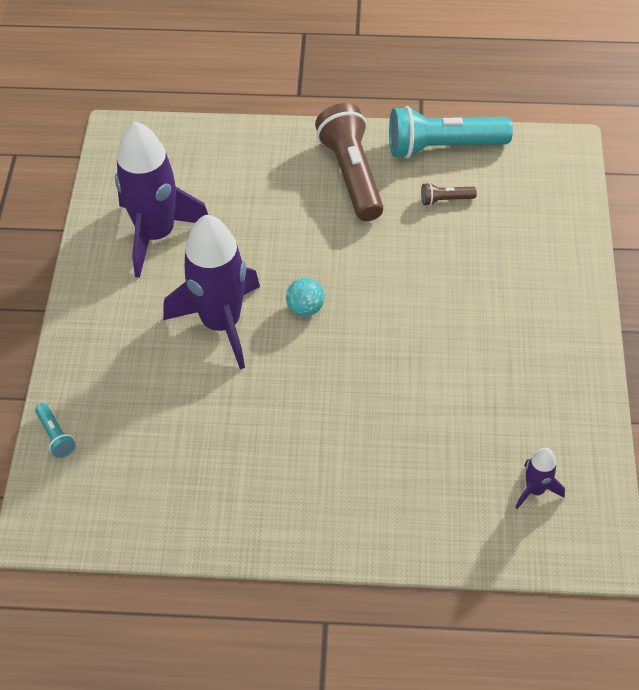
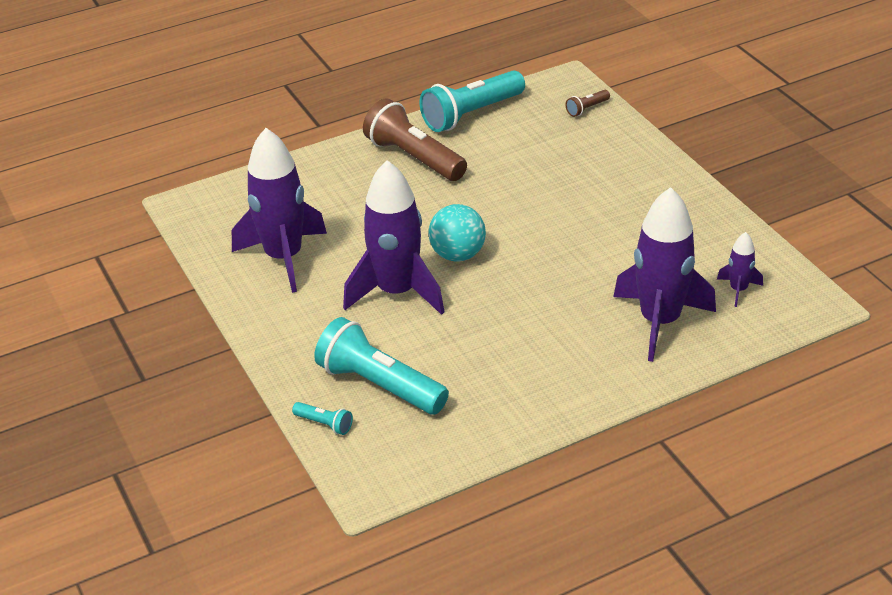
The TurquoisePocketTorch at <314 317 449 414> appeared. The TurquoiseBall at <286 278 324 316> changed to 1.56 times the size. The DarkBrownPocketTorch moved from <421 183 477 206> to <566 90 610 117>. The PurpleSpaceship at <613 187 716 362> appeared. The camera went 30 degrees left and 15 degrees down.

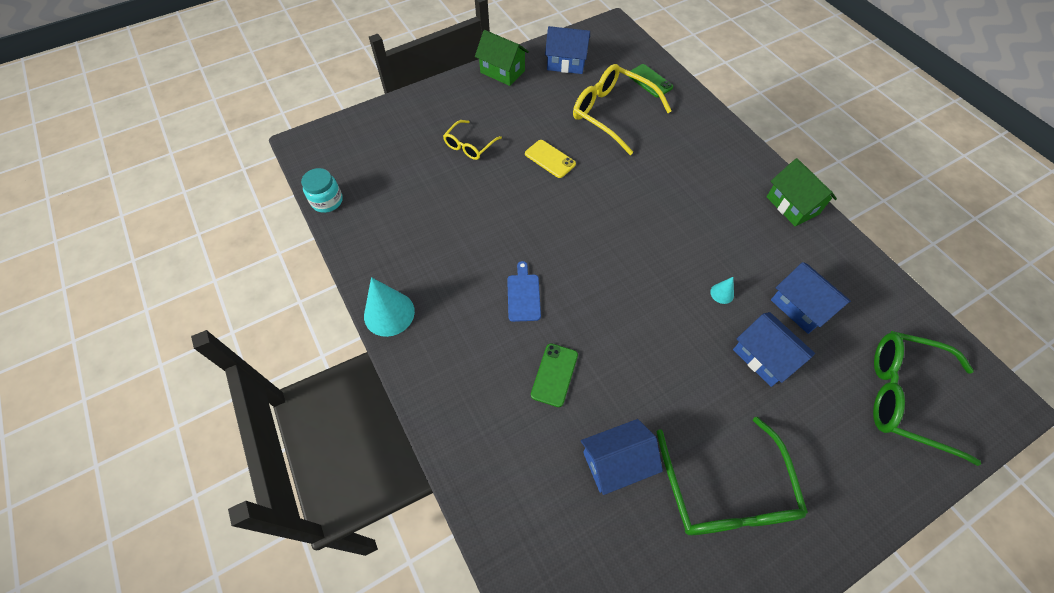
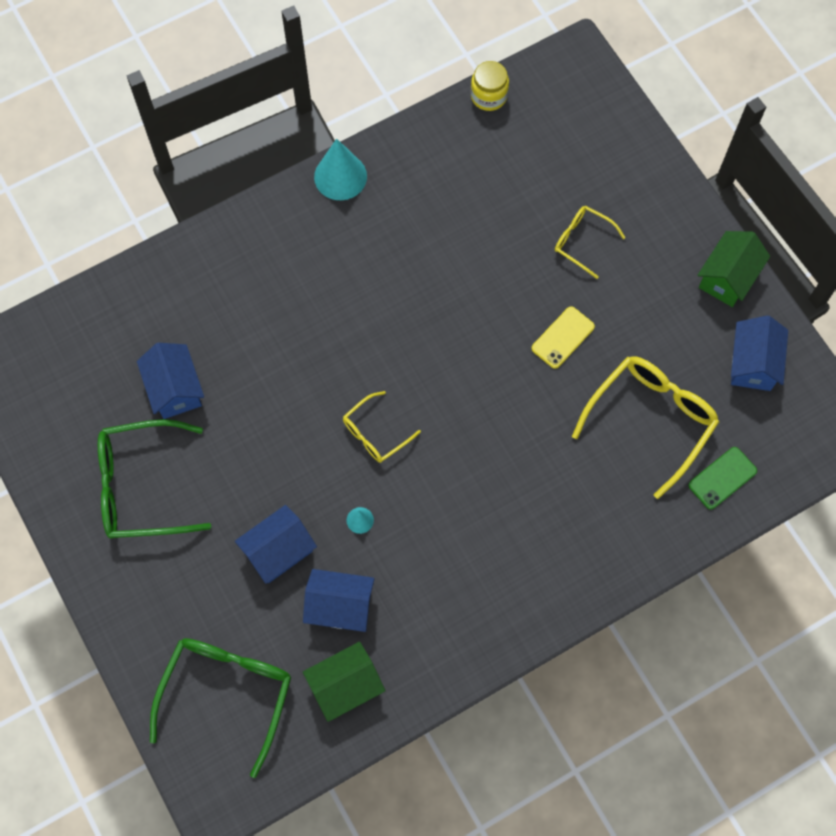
The CobaltCottage at <771 262 851 334> turned 45 degrees clockwise. The GreenCottage moved from <767 158 837 226> to <303 642 385 722>. The GoldenEyeglasses at <343 391 421 463> appeared. The TurquoiseJamJar at <301 168 343 213> became the GoldenJamJar at <471 61 509 111>. The CobaltCuttingBoard at <507 261 541 322> disappeared. The GreenSmartphone at <531 343 578 407> disappeared. The camera went 90 degrees right and 10 degrees up.

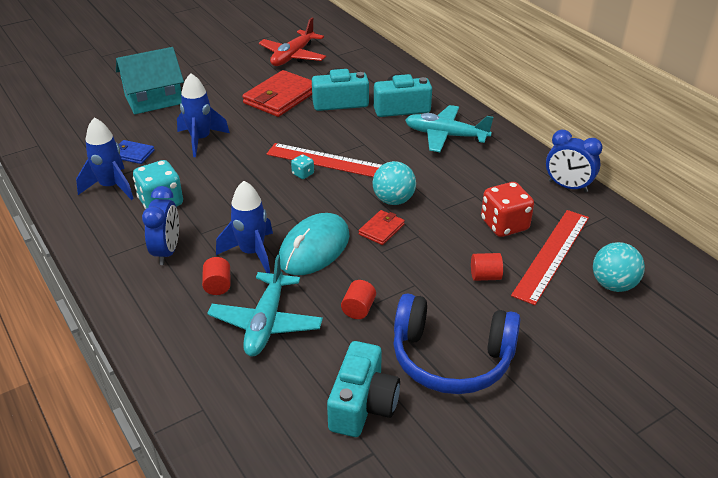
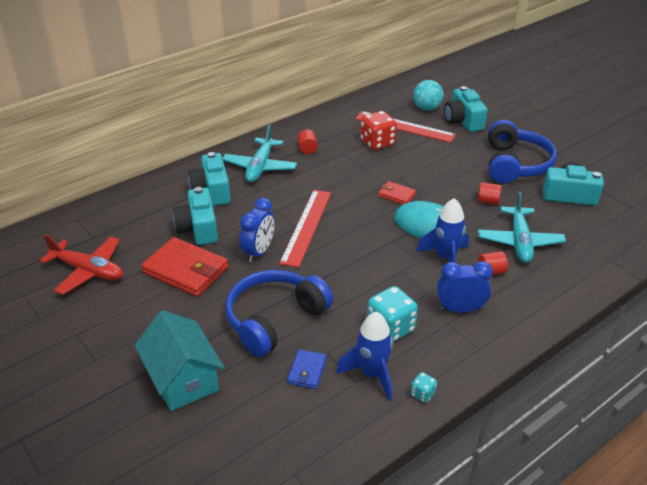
The CobaltSpaceship at <177 73 230 157> was replaced by the CobaltHeadphones at <226 270 333 357>. The CobaltAlarmClock moved from <546 130 603 193> to <240 198 275 262>. The CrimsonCylinder moved from <471 253 503 281> to <298 129 318 154>. The TurquoiseDice moved from <291 154 314 179> to <410 372 437 403>. The TurquoisePhotoCamera at <444 86 488 132> appeared. The TurquoisePlane at <207 255 323 356> turned 90 degrees clockwise. The TurquoiseBall at <373 161 416 205> disappeared. The camera went 95 degrees left and 0 degrees up.

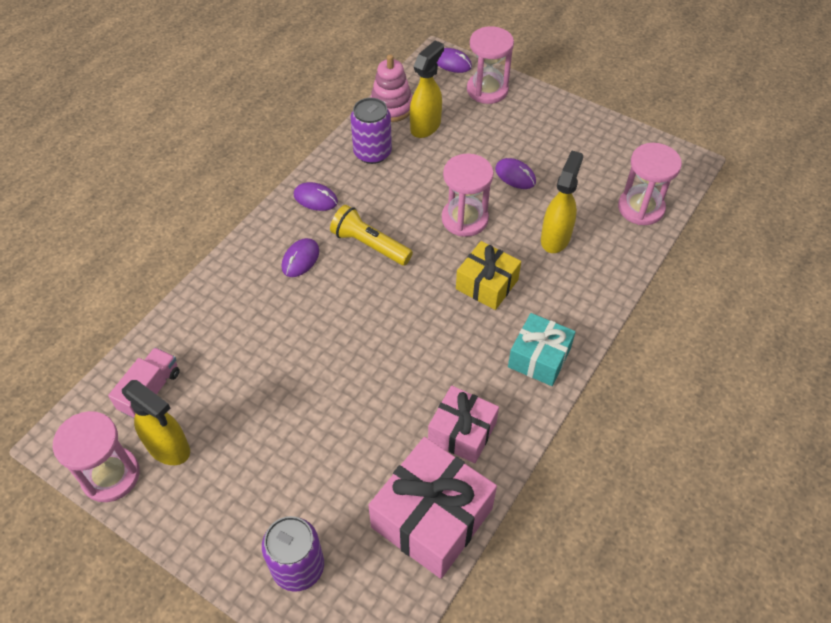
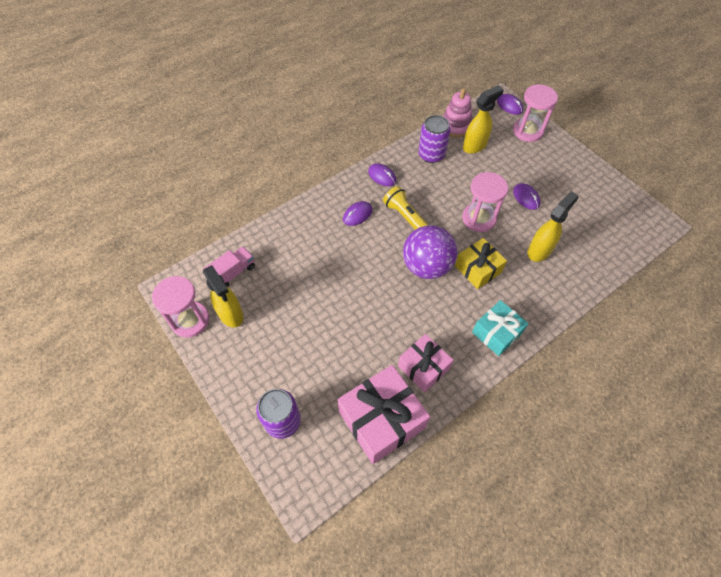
The PurpleBall at <403 225 457 279> appeared. The RosySandTimer at <618 143 682 225> disappeared. The camera went 20 degrees right and 5 degrees up.

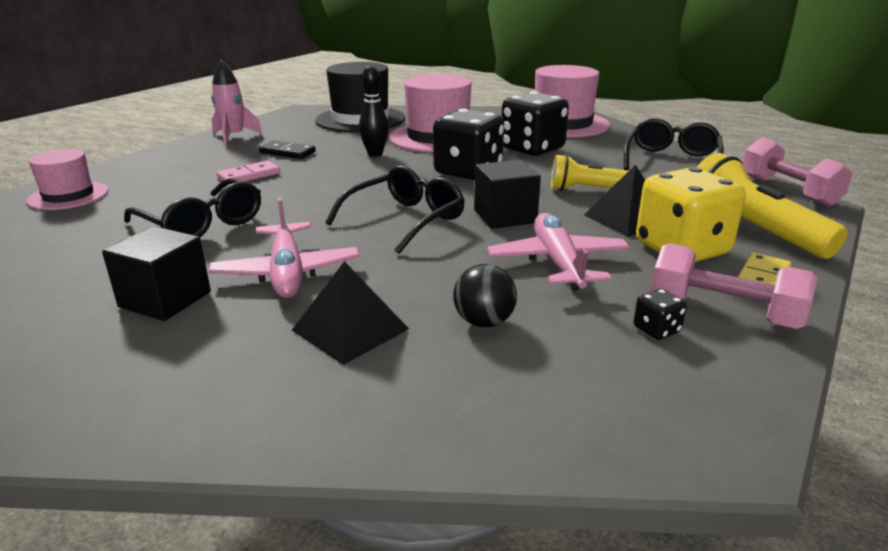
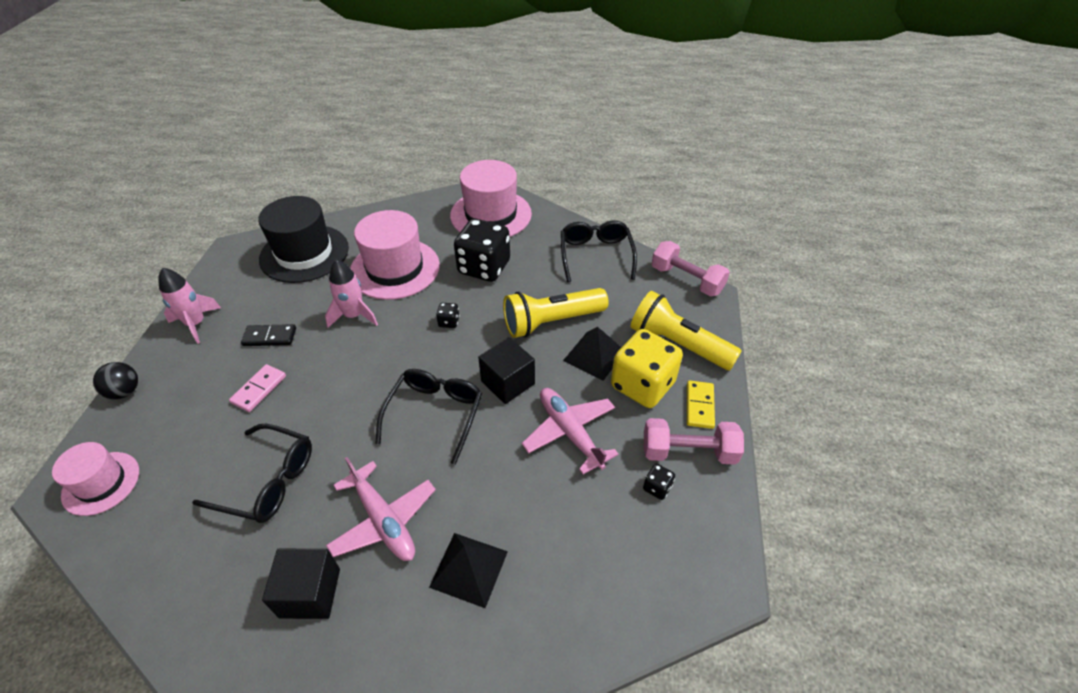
The JetBlackBall moved from <453 264 517 327> to <93 362 138 399>. The JetBlackSkittle at <359 66 389 157> was replaced by the RosySpaceship at <325 260 378 328>. The JetBlackDice at <433 109 504 180> changed to 0.41 times the size. The GoldenPocketTorch at <551 154 628 191> changed to 1.57 times the size. The camera went 25 degrees left and 20 degrees up.

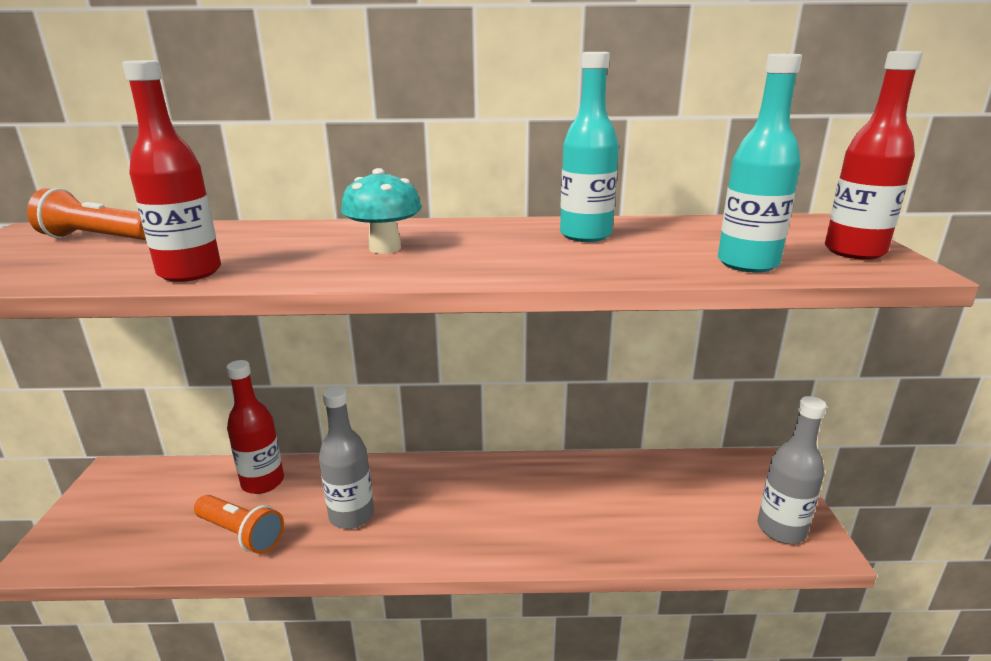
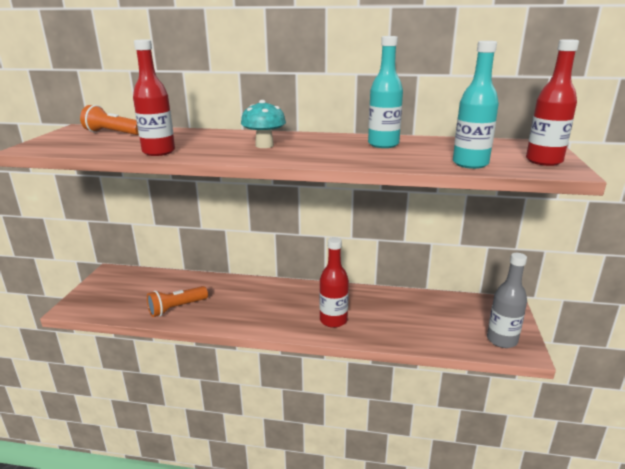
The BrightOrangePocketTorch at <194 495 284 554> turned 105 degrees clockwise. The CrimsonBottle moved from <226 360 284 494> to <319 237 349 328>. The GrayBottle at <319 386 374 529> disappeared. The camera went 10 degrees right and 0 degrees up.

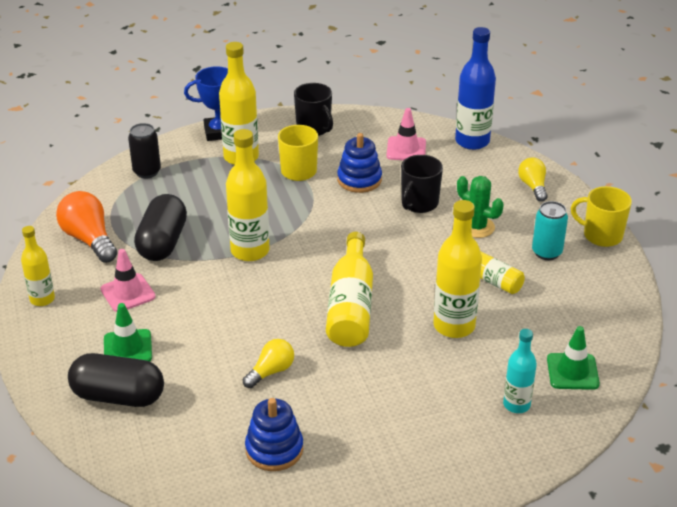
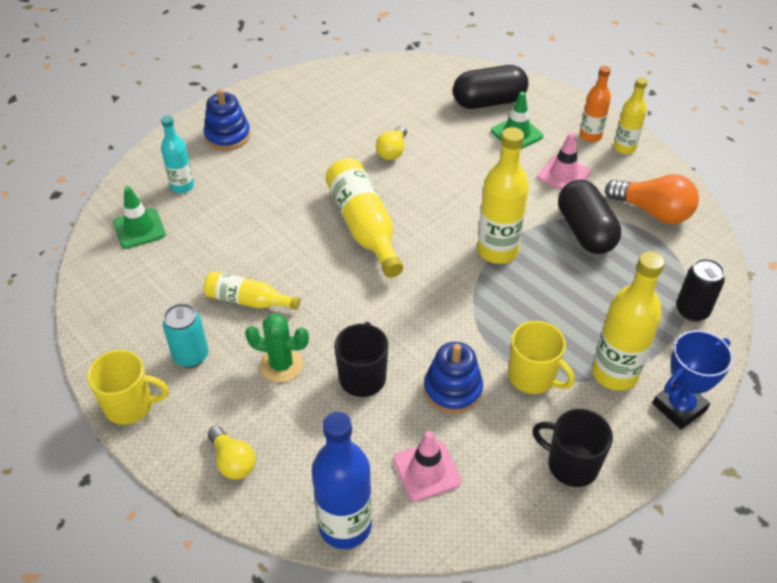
The CobaltStackingToy moved from <245 398 303 471> to <204 89 250 150>. The BrightOrangeBottle at <580 66 611 142> appeared. The GoldenBottle at <434 200 482 338> disappeared. The camera went 155 degrees right and 10 degrees up.

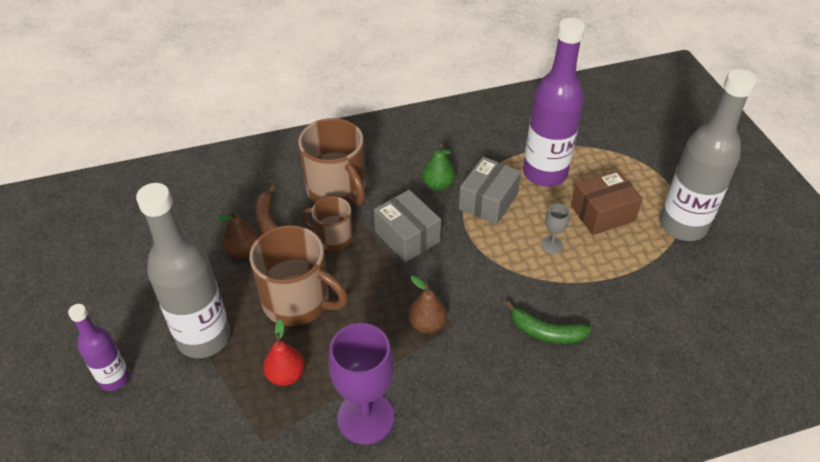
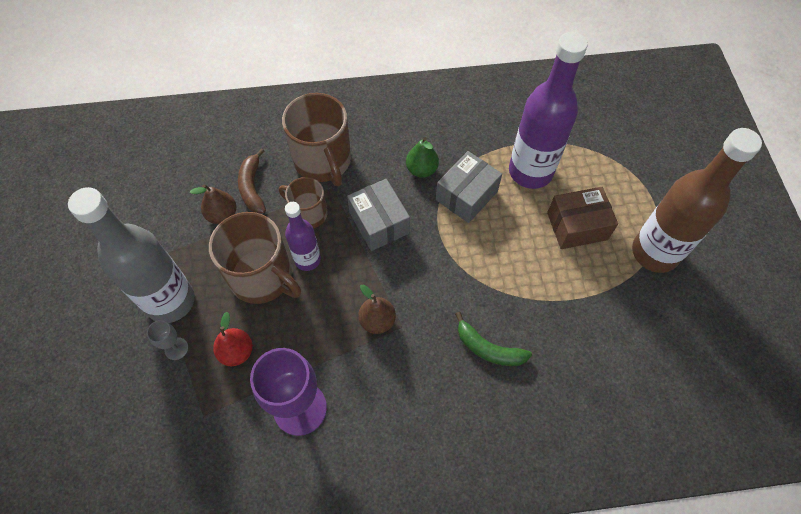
The GrayGoblet moved from <541 204 570 254> to <147 320 188 360>. The PurpleBottle moved from <68 304 130 391> to <285 202 321 271>. The GrayBottle at <660 69 756 241> became the DarkBrownBottle at <632 128 762 273>. The camera went 10 degrees right and 15 degrees up.

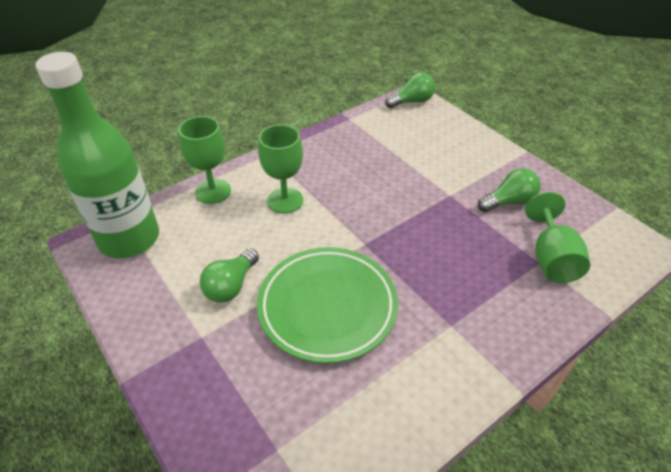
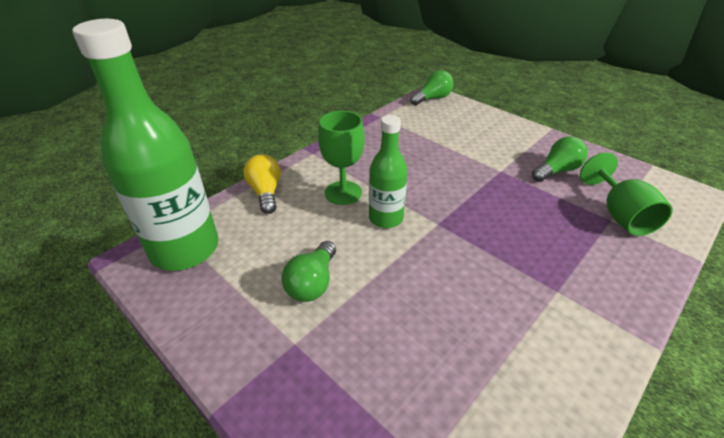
The GreenGoblet at <178 116 231 204> was replaced by the GoldenBulb at <243 154 281 214>. The GreenBottle at <369 115 407 228> appeared. The GreenFlatDish at <257 247 398 363> disappeared. The camera went 10 degrees left and 5 degrees down.

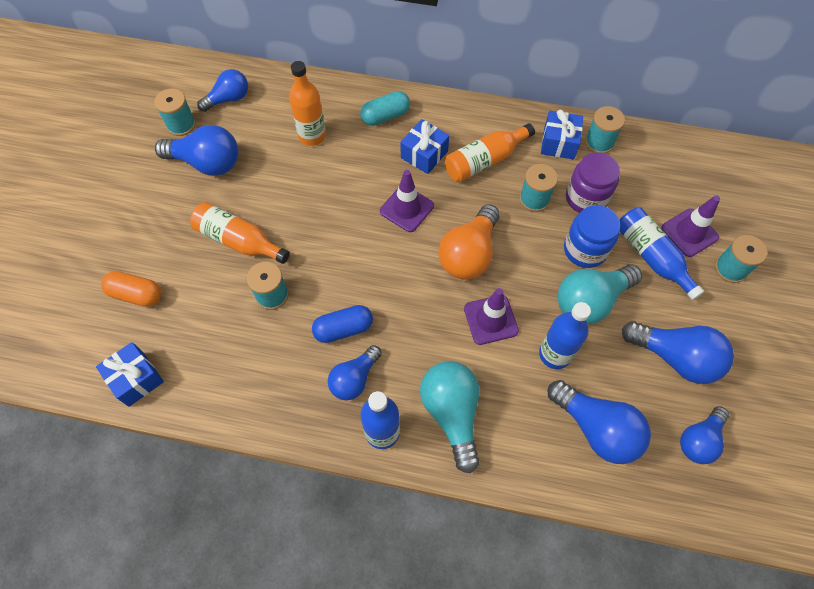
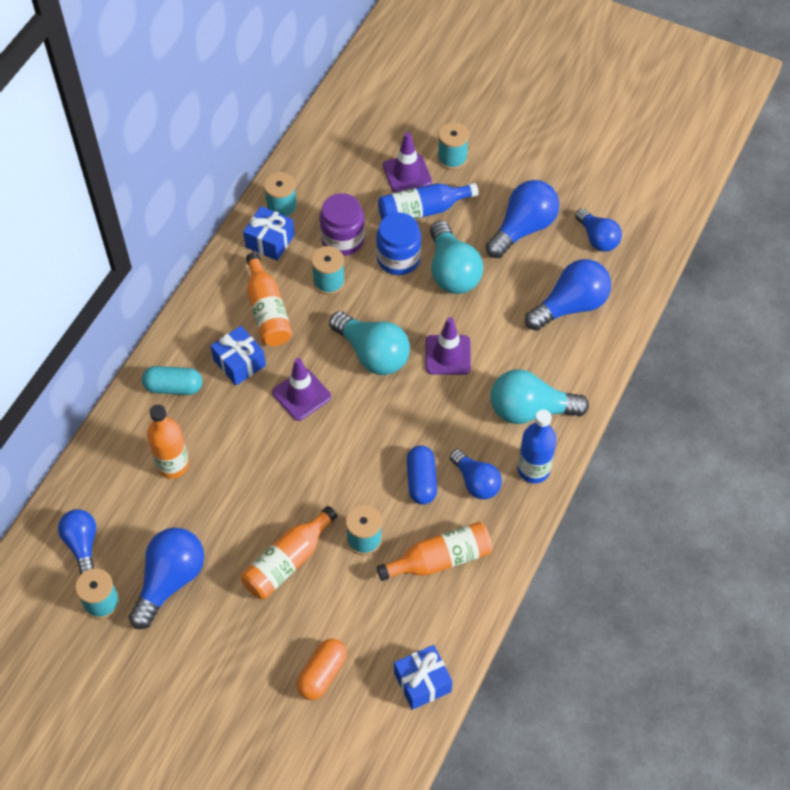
The TurquoiseCapsule at <360 91 410 126> turned 75 degrees counterclockwise. The BrightOrangeBulb at <439 204 500 280> became the TurquoiseBulb at <329 311 410 375>. The BrightOrangeBottle at <377 522 492 581> appeared. The CobaltBottle at <539 302 591 369> disappeared. The camera went 75 degrees left and 5 degrees down.

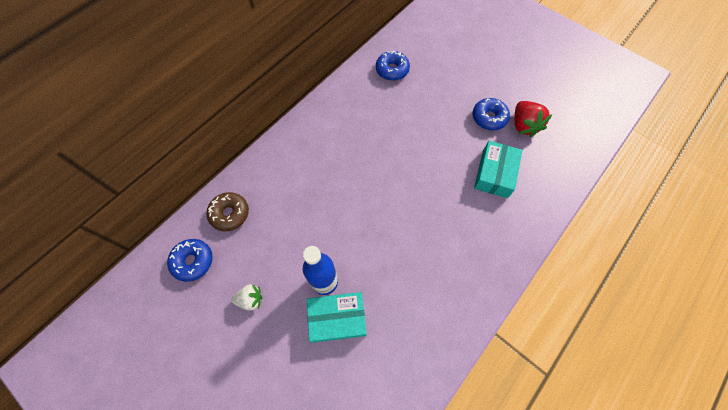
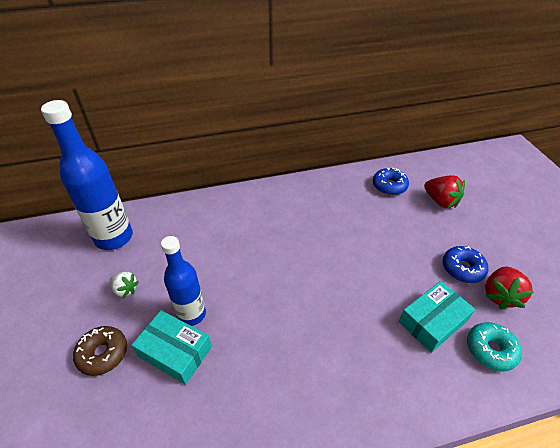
The CobaltGlazedDonut at <167 239 213 282> was replaced by the CobaltBottle at <41 100 133 250>. The DarkBrownGlazedDonut moved from <206 192 249 231> to <73 326 127 376>. The CrimsonToyStrawberry at <424 176 465 208> appeared. The TurquoiseGlazedDonut at <467 322 522 372> appeared. The camera went 35 degrees right and 20 degrees down.

